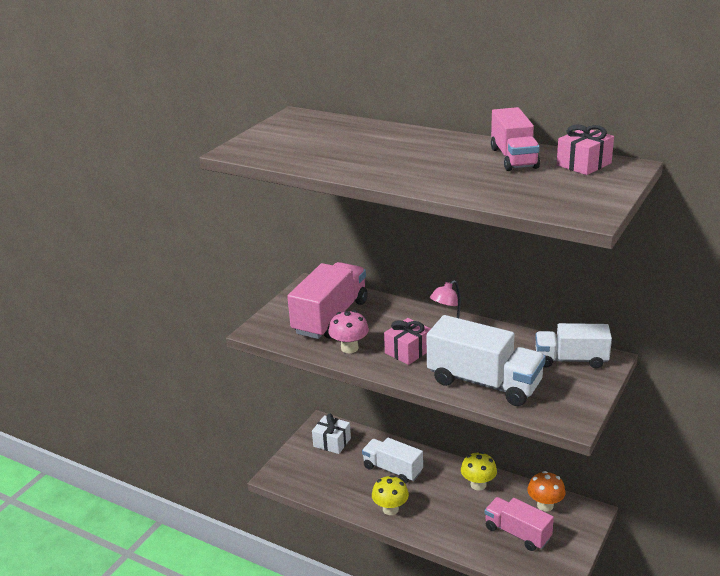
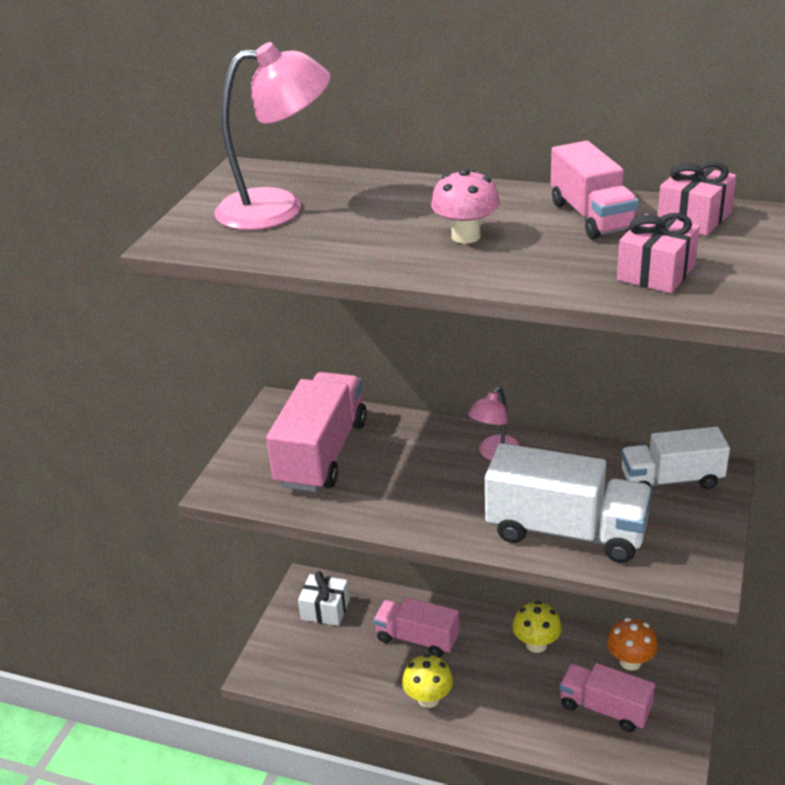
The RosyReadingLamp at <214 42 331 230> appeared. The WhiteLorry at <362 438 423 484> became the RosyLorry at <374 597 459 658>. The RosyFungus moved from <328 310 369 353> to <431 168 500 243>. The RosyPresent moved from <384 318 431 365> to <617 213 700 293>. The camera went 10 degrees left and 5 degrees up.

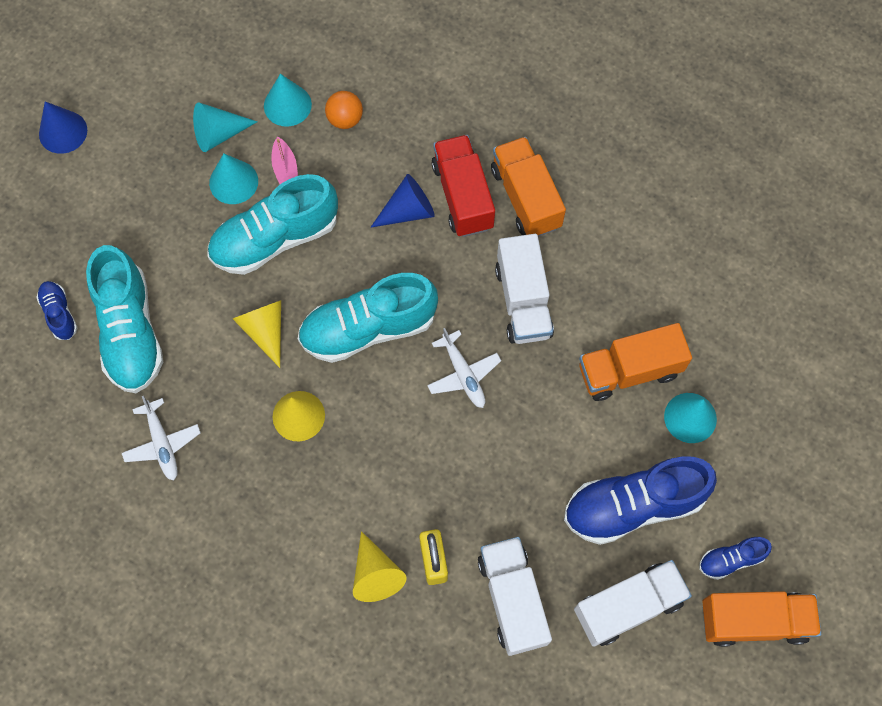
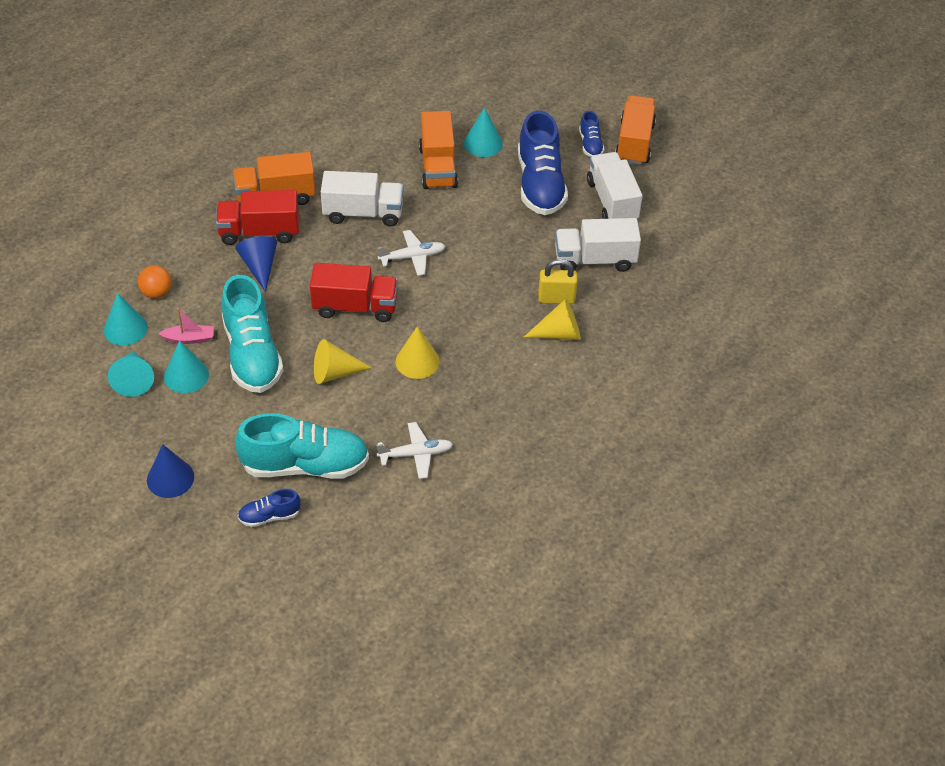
The CobaltConeShape moved from <39 101 87 154> to <147 445 194 498>. The TurquoiseLaceUpShoe at <298 273 438 363> was replaced by the CrimsonLorry at <310 263 398 322>. The camera went 80 degrees left and 20 degrees down.

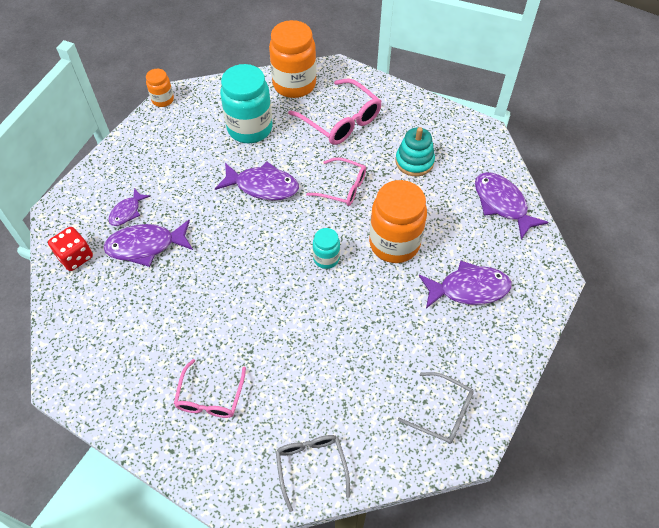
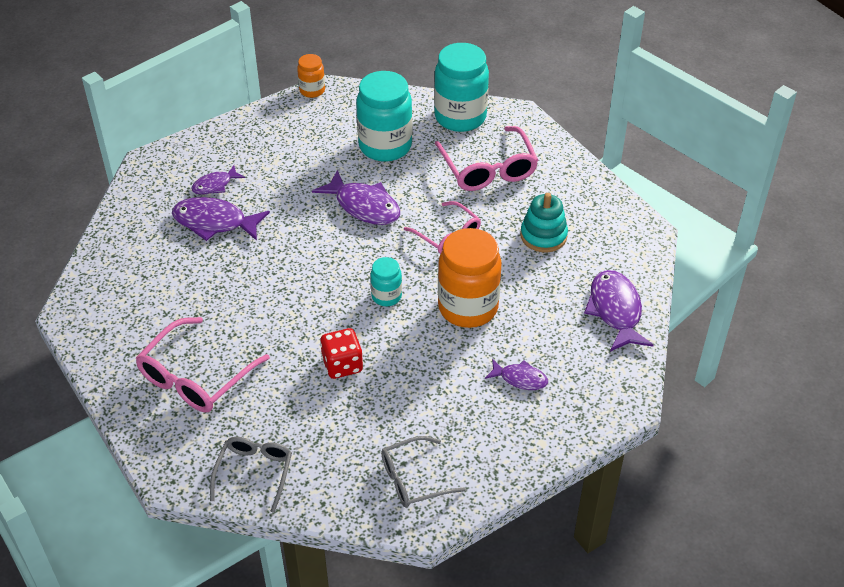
The RosyEyeglasses at <174 359 246 418> changed to 1.52 times the size. The CrimsonDice moved from <48 227 93 271> to <320 328 363 379>. The GrayEyeglasses at <398 372 474 444> turned 105 degrees clockwise. The BrightOrangeJamJar at <269 20 316 98> became the TurquoiseJamJar at <434 43 489 132>. The PurpleToyFish at <419 261 512 308> changed to 0.58 times the size. The camera went 25 degrees right and 10 degrees down.

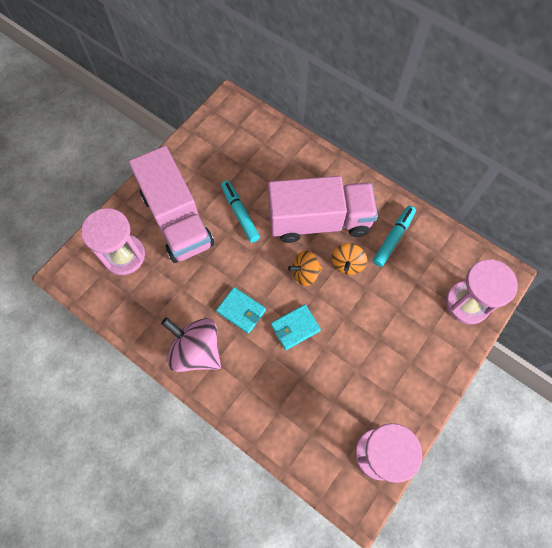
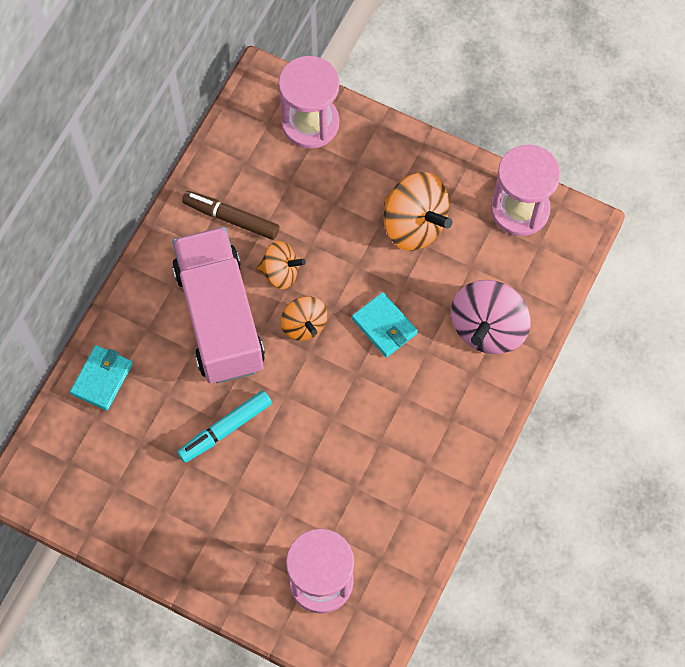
The TurquoiseBillfold moved from <216 287 266 334> to <70 345 133 411>. The TurquoiseMarkerPen at <373 206 416 267> became the DarkBrownMarkerPen at <182 191 279 240>. The BrightOrangeSpinningTop at <384 172 452 251> appeared. The RosySpinningTop moved from <161 317 221 372> to <451 280 530 354>. The RosyLorry at <129 146 214 263> disappeared. The camera went 100 degrees left and 0 degrees up.

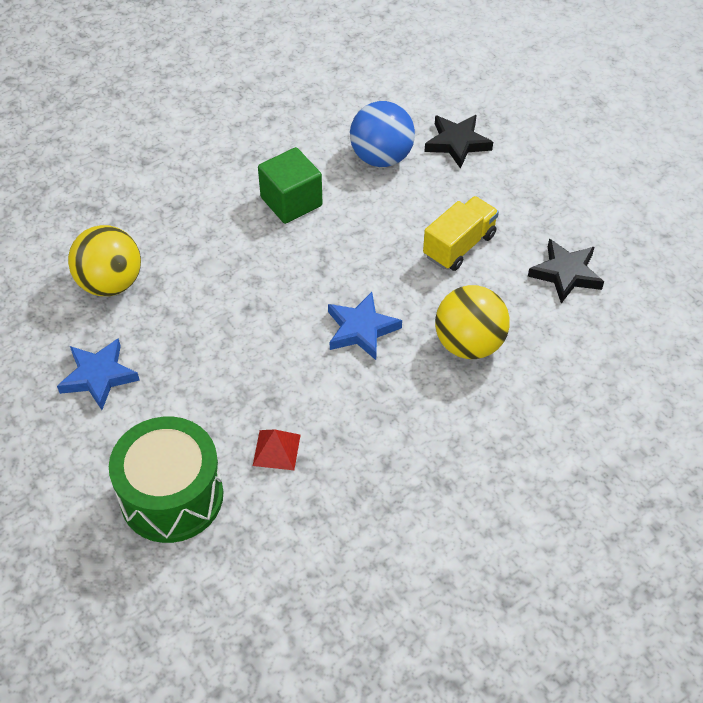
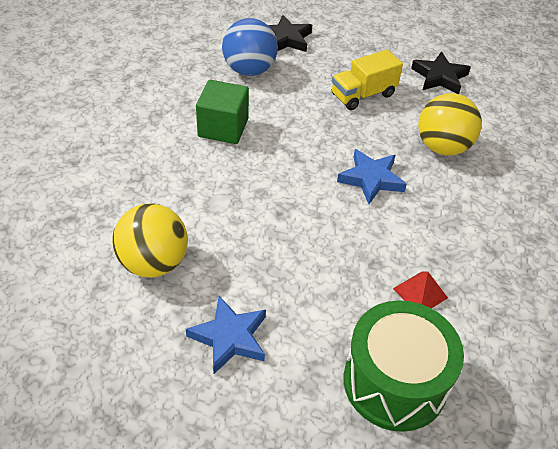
The GoldenLorry at <423 196 499 271> turned 120 degrees counterclockwise. The camera went 45 degrees left and 5 degrees down.

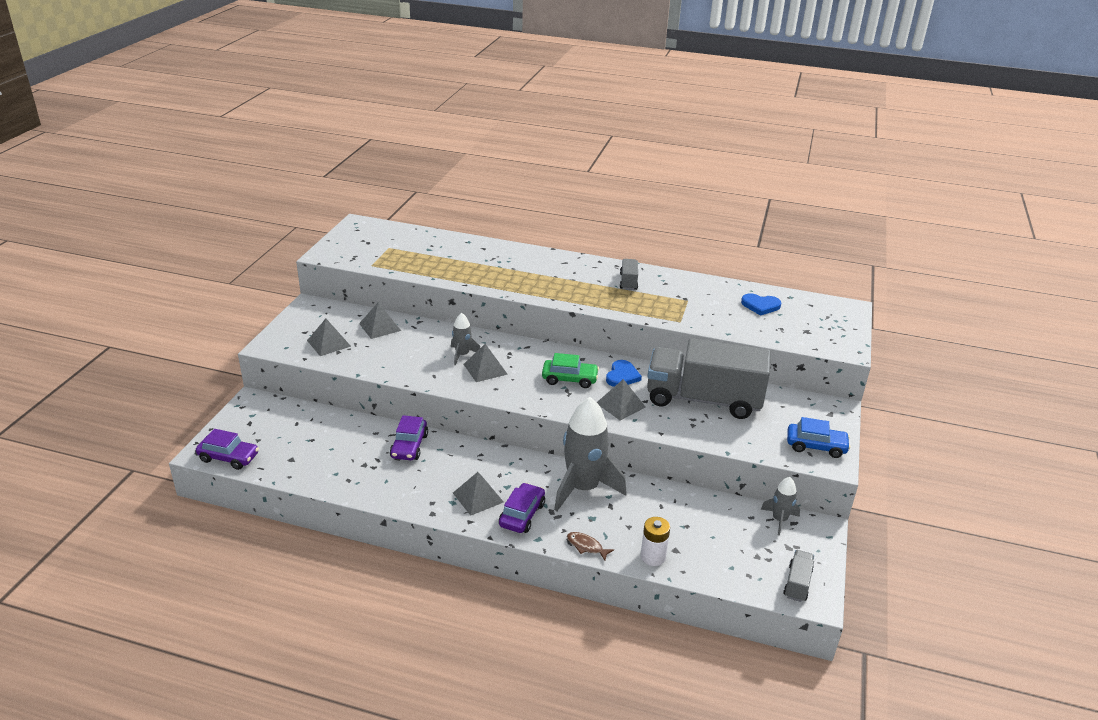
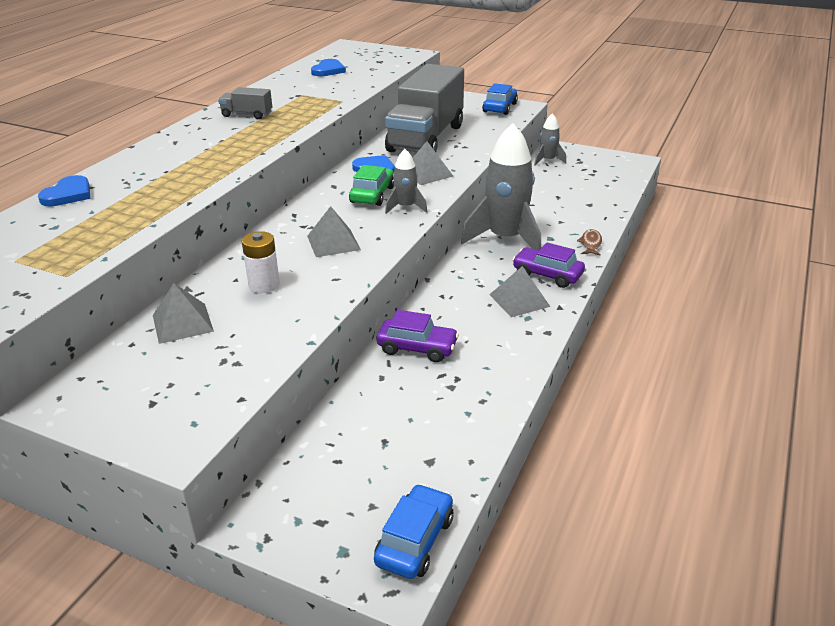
The CobaltHeartShape at <38 175 90 206> appeared. The WhitePowerCell moved from <641 517 670 566> to <242 231 280 293>. The PurpleCar at <196 429 259 470> became the CobaltCar at <374 484 454 579>. The GraySpaceship moved from <451 313 480 366> to <385 149 427 214>. The DarkBrownToyFish at <567 532 614 560> turned 150 degrees clockwise. The GrayPyramid at <307 319 351 356> disappeared. The GrayLorry at <783 550 814 602> disappeared. The camera went 80 degrees left and 0 degrees up.

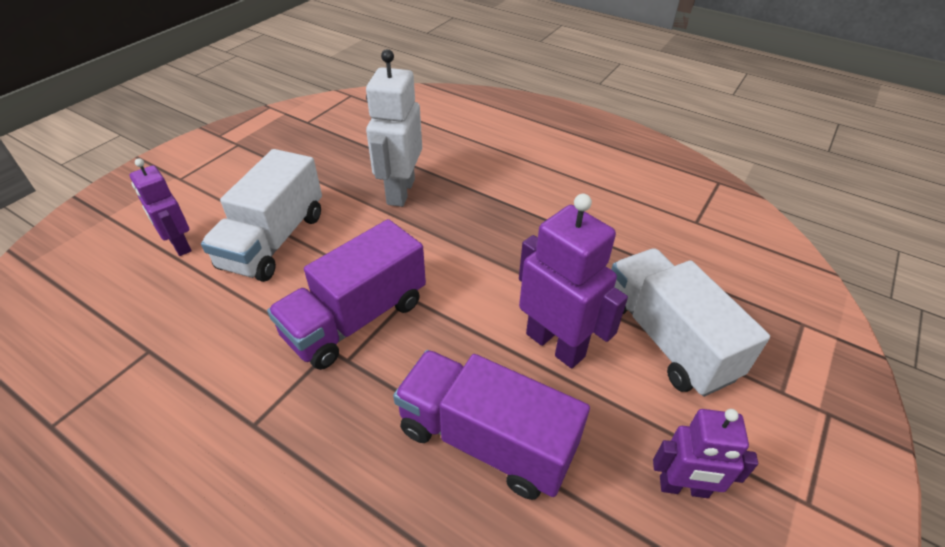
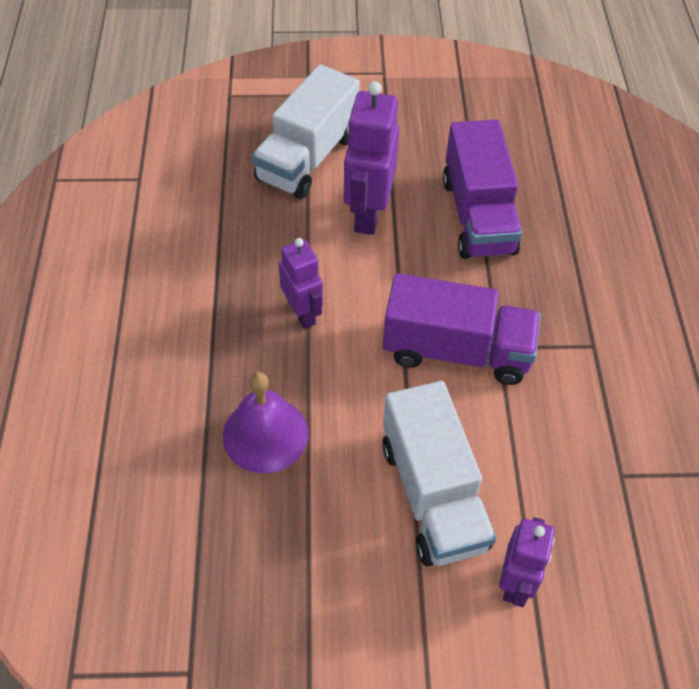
The WhiteRobotFigure at <366 49 422 207> was replaced by the PurpleHandBell at <223 372 308 473>. The PurpleRobotFigure moved from <653 409 758 498> to <279 238 323 329>. The WhiteLorry at <201 149 322 282> turned 90 degrees clockwise. The camera went 125 degrees left and 10 degrees up.

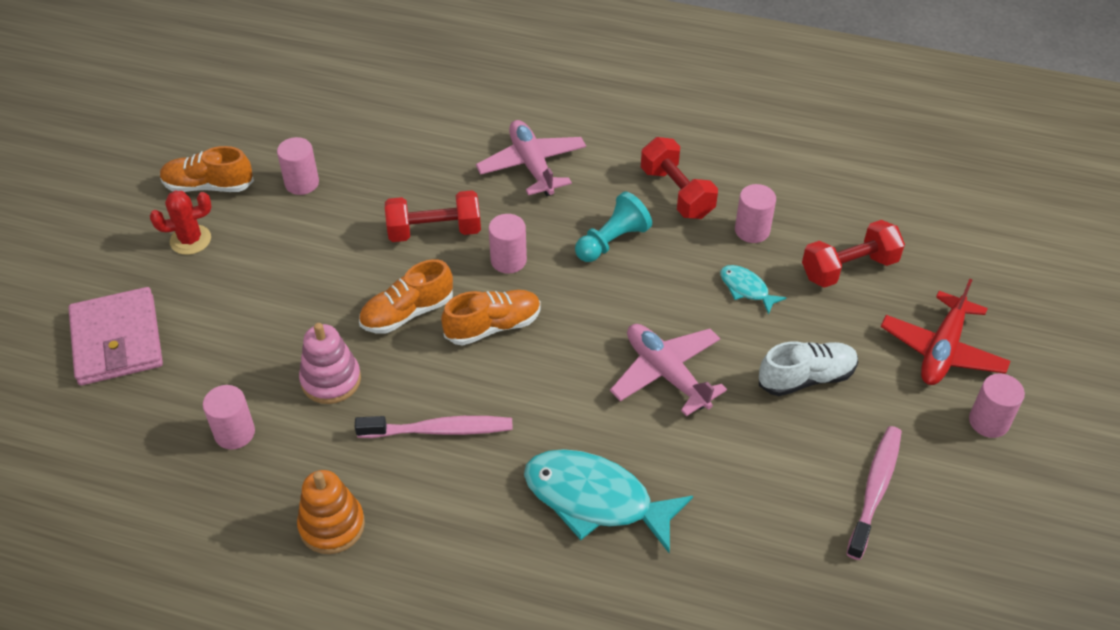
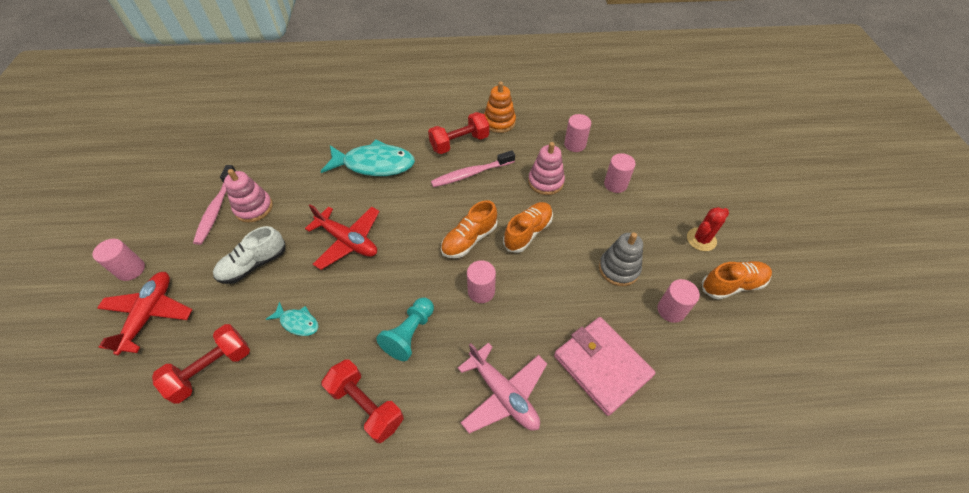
The RosyStackingToy at <224 169 273 223> appeared. The RosyPlane at <610 324 727 416> became the CrimsonPlane at <305 204 380 270>. The CrimsonFreeWeight moved from <385 190 481 242> to <428 112 489 154>. The RosyBillfold moved from <68 287 163 385> to <554 317 655 416>. The GrayStackingToy at <599 232 643 286> appeared. The RosyCylinder moved from <735 184 776 243> to <604 153 636 193>. The camera went 160 degrees right and 5 degrees up.

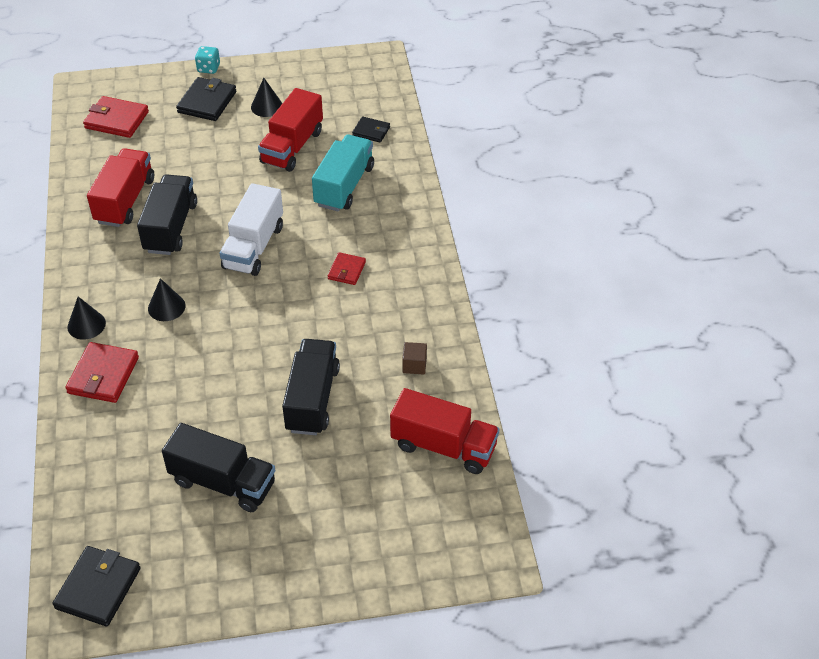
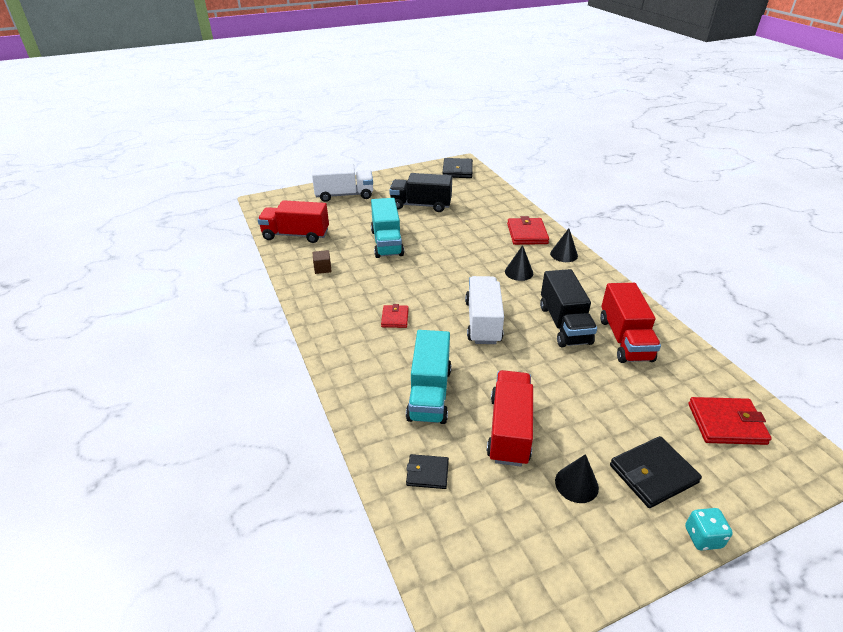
The WhiteLorry at <312 164 373 202> appeared. The JetBlackLorry at <282 339 340 435> became the TurquoiseLorry at <371 198 404 258>. The JetBlackBillfold at <176 77 236 121> turned 60 degrees clockwise. The camera went 165 degrees right and 10 degrees down.

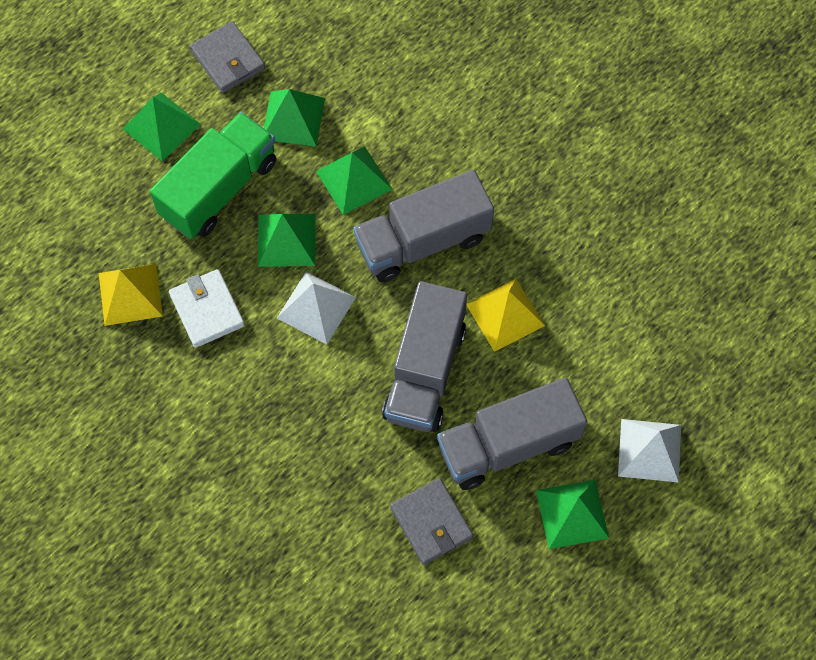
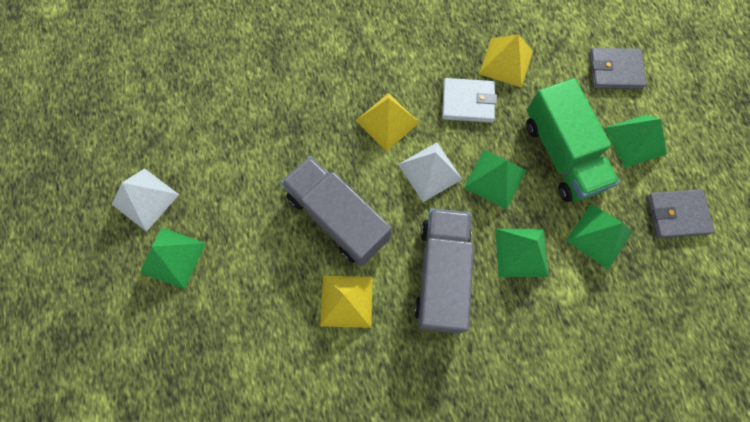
The WhitePyramid moved from <618 419 681 483> to <112 168 179 232>. The GoldenPyramid at <356 93 420 151> appeared. The GrayBillfold moved from <390 478 474 565> to <589 48 647 89>. The GrayLorry at <437 378 587 490> disappeared. The camera went 120 degrees right and 5 degrees up.

